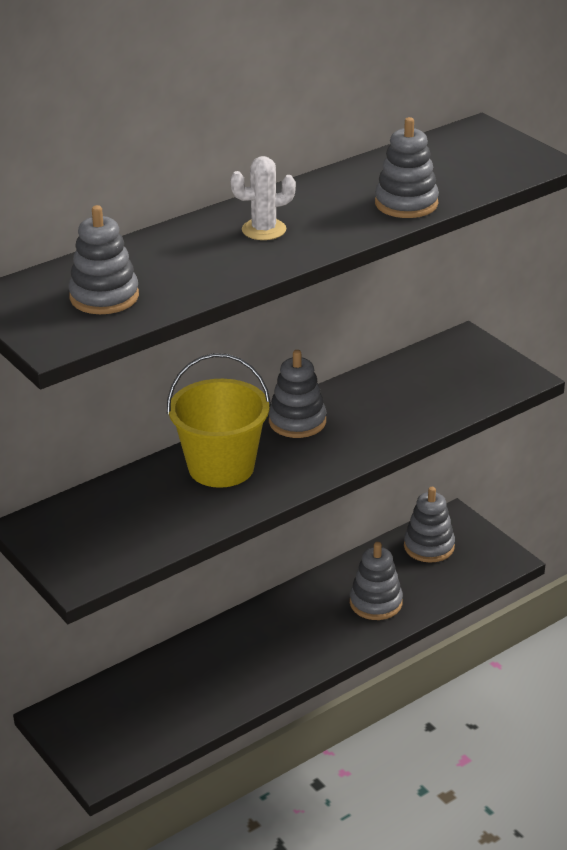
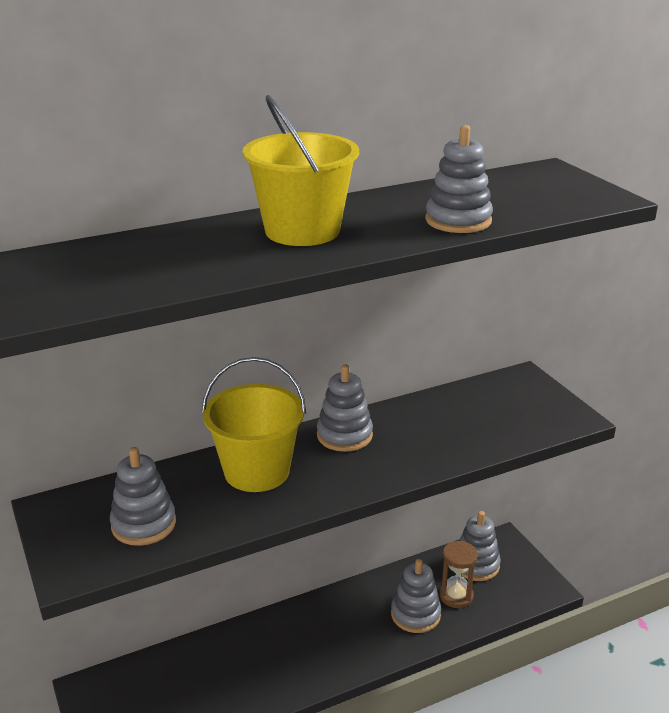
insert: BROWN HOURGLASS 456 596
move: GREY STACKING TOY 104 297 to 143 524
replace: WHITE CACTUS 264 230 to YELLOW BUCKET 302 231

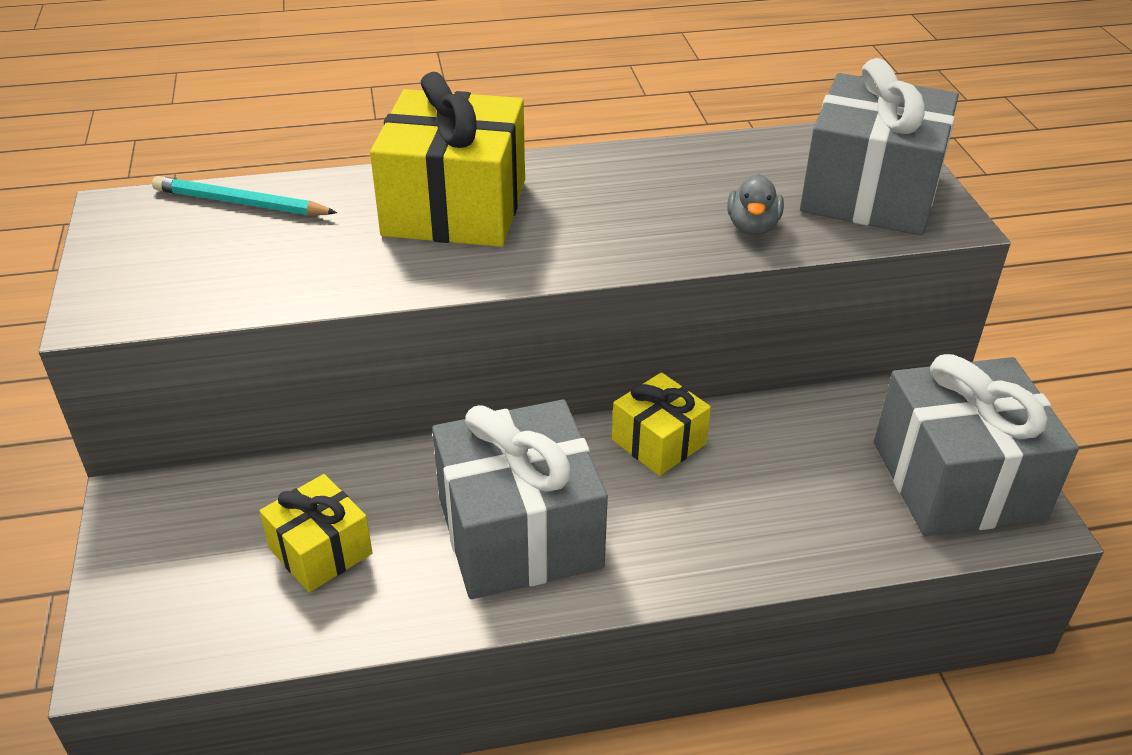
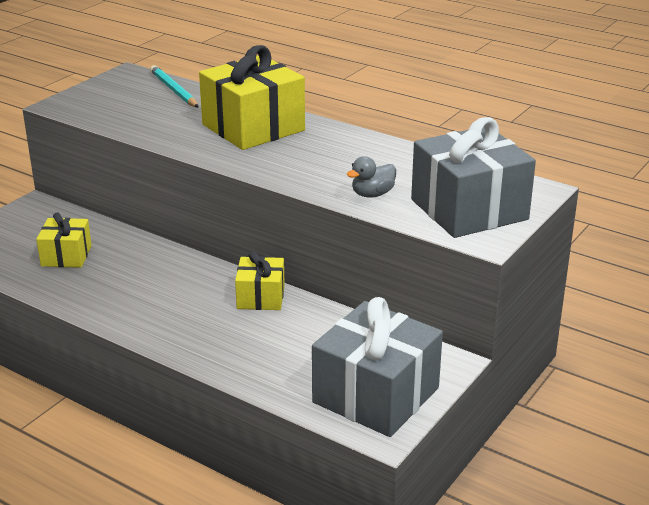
delete: GREY GIFT 519 532

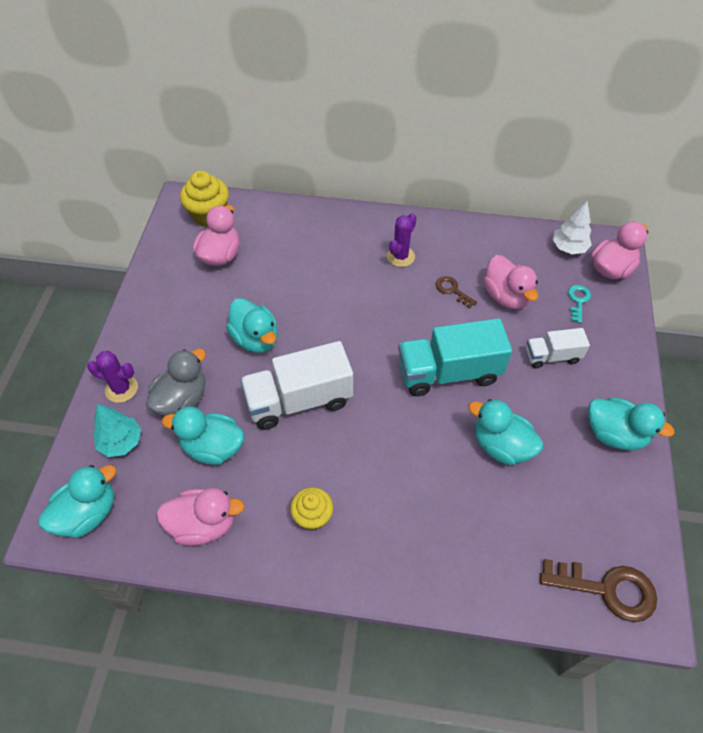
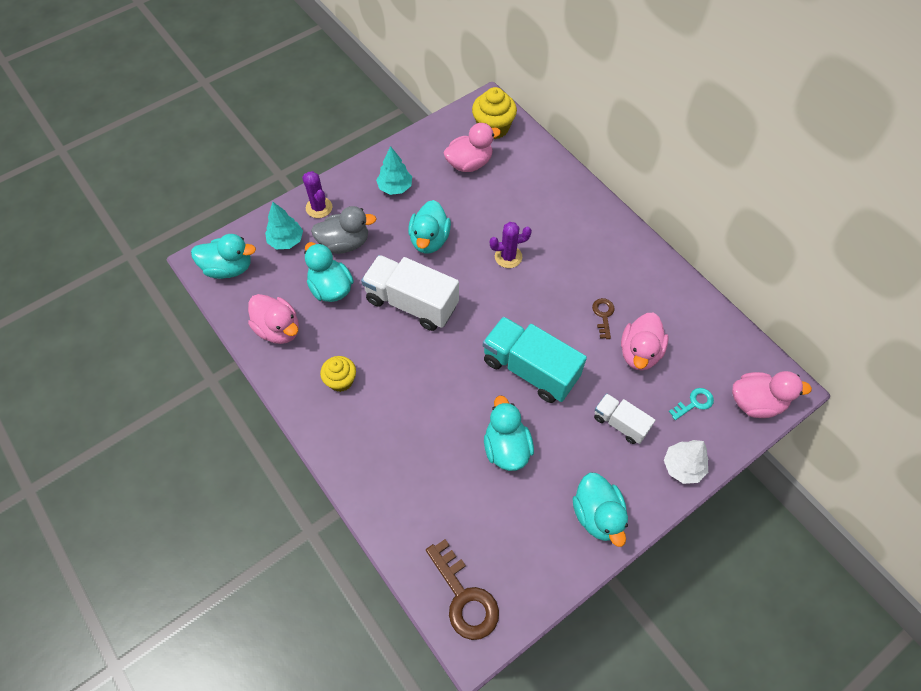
insert: TURQUOISE TREE 395 187
move: WHITE TREE 568 248 to 682 467; PURPLE CACTUS 400 256 to 508 257

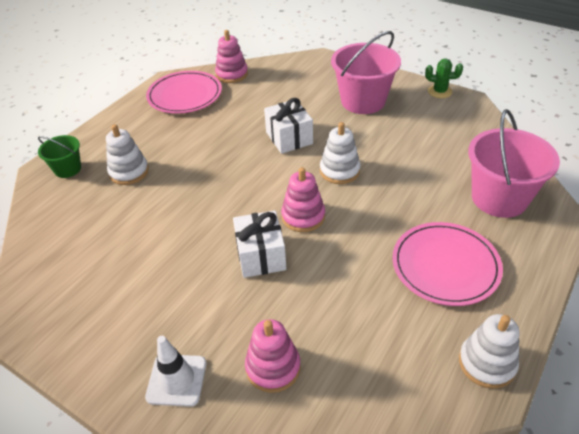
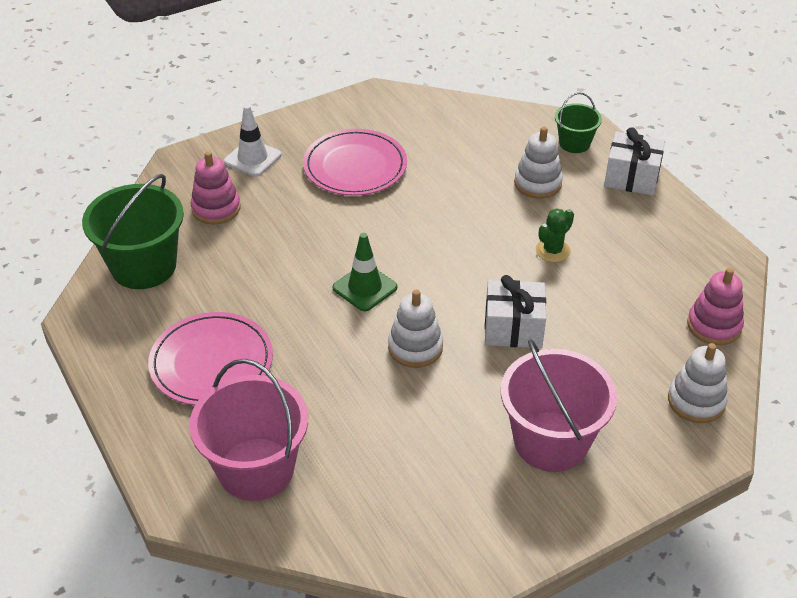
insert: GREEN BUCKET 143 266
move: GREEN CACTUS 440 92 to 552 251; PINK PLATE 185 95 to 355 166; WHITE GIFT 261 255 to 631 178; WHITE STACKING TOY 487 363 to 696 401
replace: PINK STACKING TOY 303 216 to GREEN TRAFFIC CONE 365 288

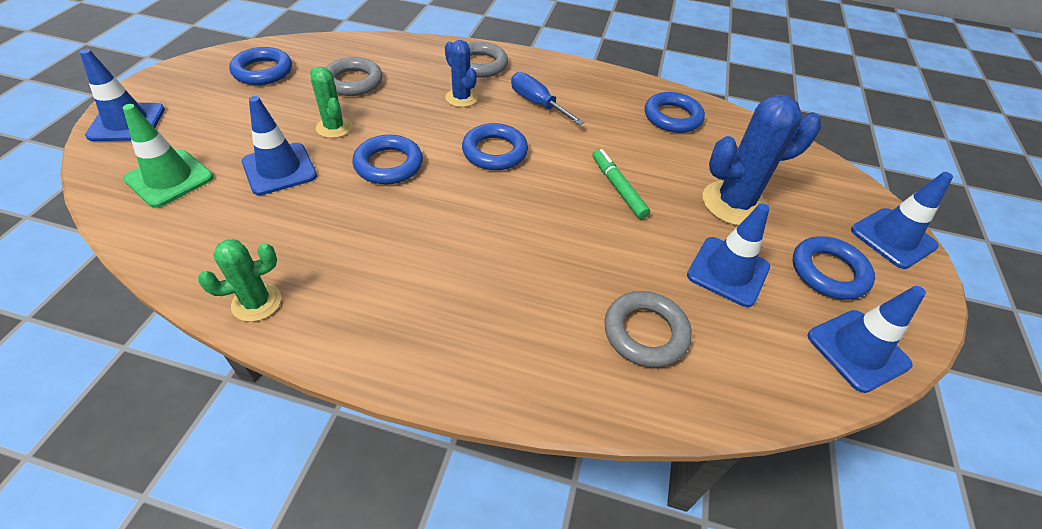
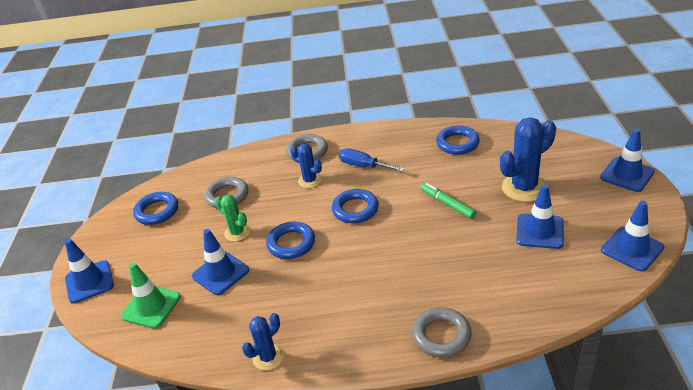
delete: BLUE RING 828 272
move: GREY RING 645 332 to 441 335
recolor: GREEN CACTUS 257 302 to BLUE CACTUS 268 357

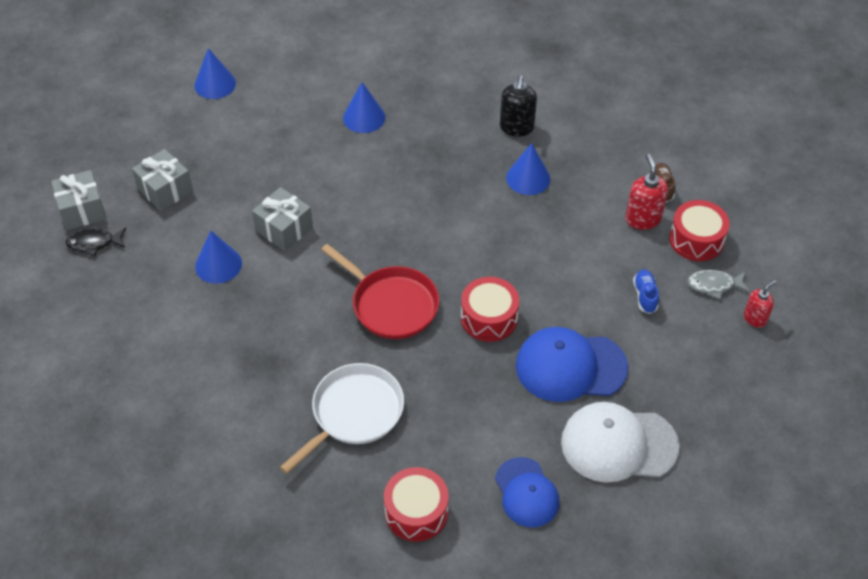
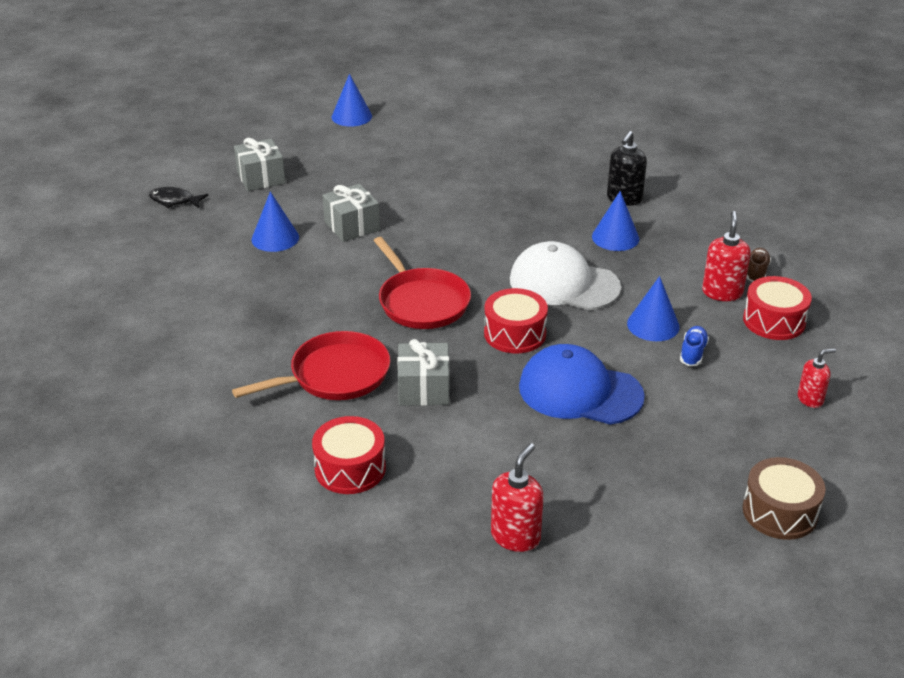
delete: GREY FISH 714 285; BLUE CAP 526 492
insert: RED SOAP DISPENSER 515 536; BROWN DRUM 779 512
move: BLUE CONE 364 117 to 653 325; GREY GIFT 82 210 to 423 388; WHITE CAP 618 444 to 564 283
recolor: WHITE PAN 354 413 to RED PAN 335 375

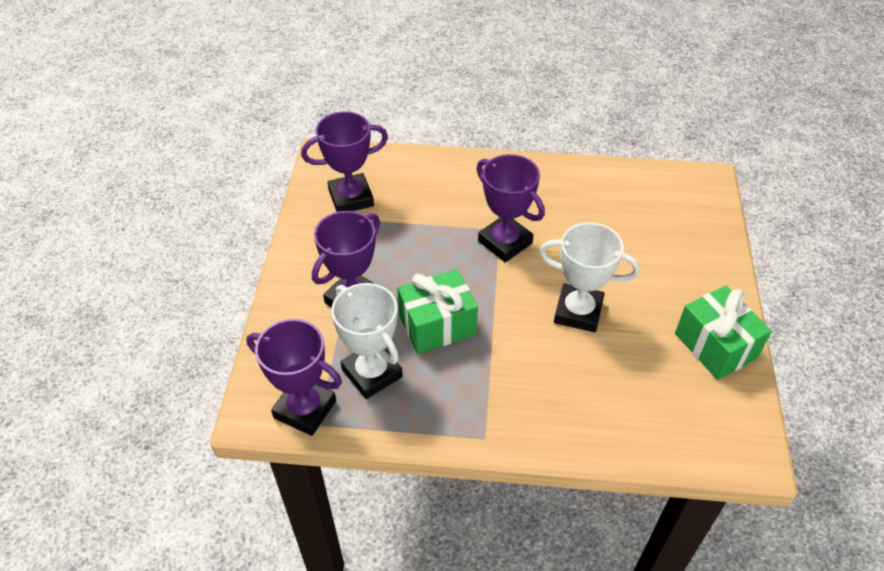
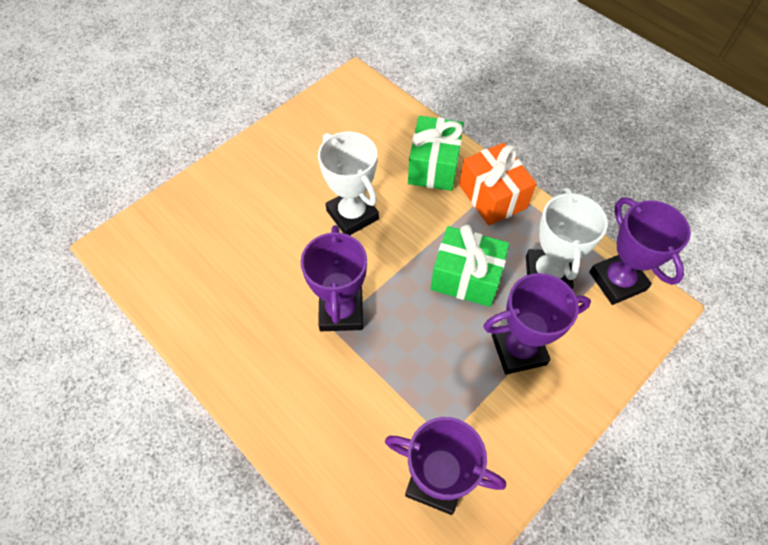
insert: ORANGE GIFT 492 196
move: GREEN GIFT 715 346 to 434 166

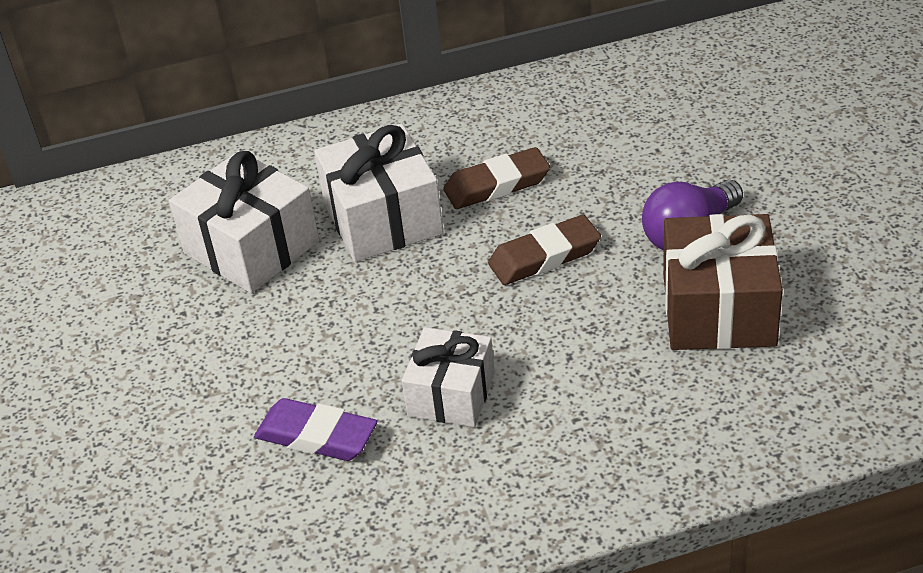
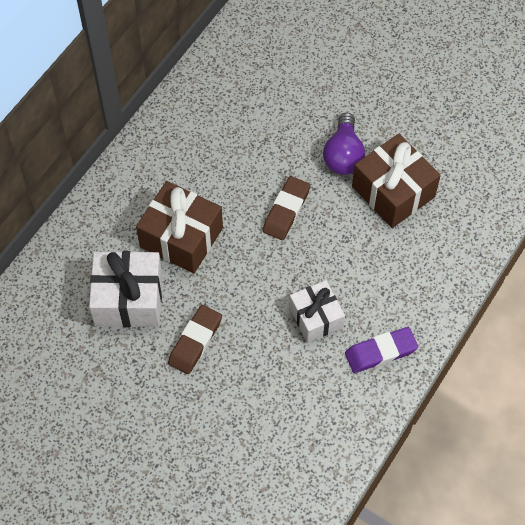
move: BROWN ERASER 497 185 to 195 341; PURPLE ERASER 317 436 to 380 352
recolor: WHITE GIFT 383 218 to BROWN GIFT 181 237

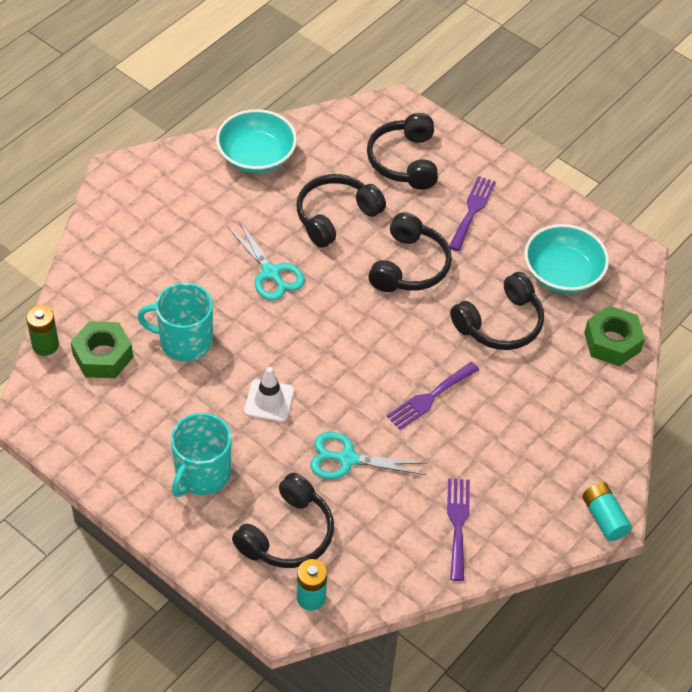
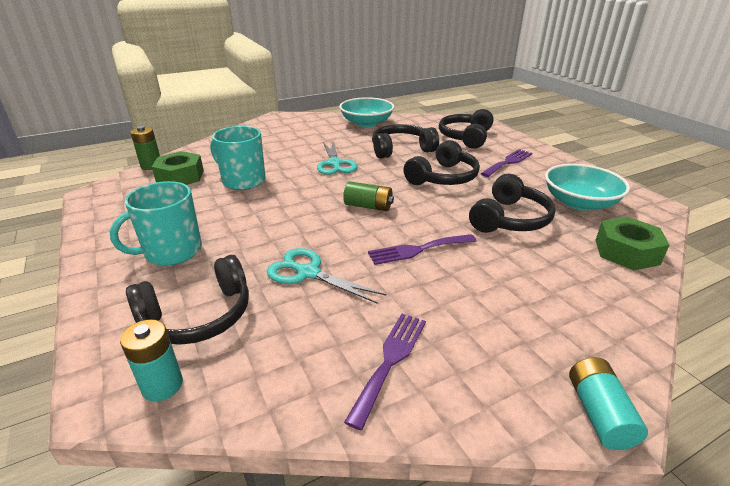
delete: WHITE TRAFFIC CONE 269 401
insert: GREEN BATTERY 368 206
rotate: BLACK HEADPHONES 500 323 = 509 219 45 degrees counterclockwise

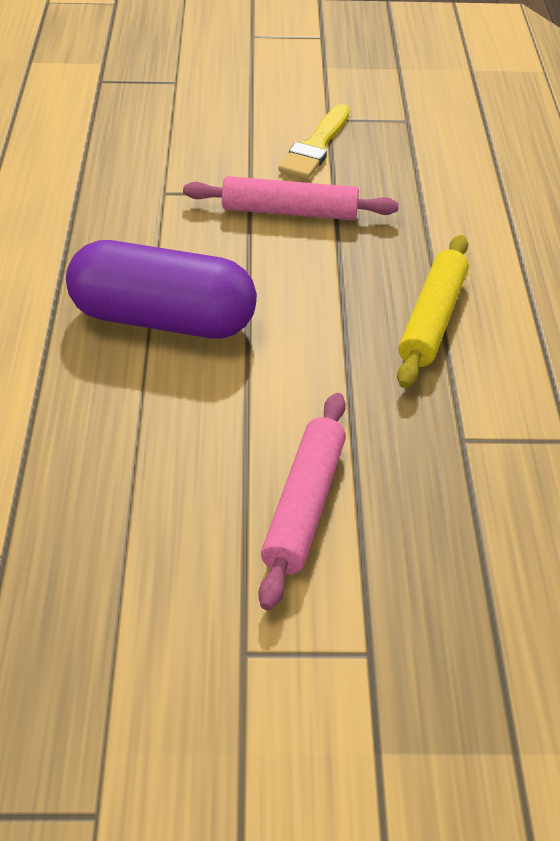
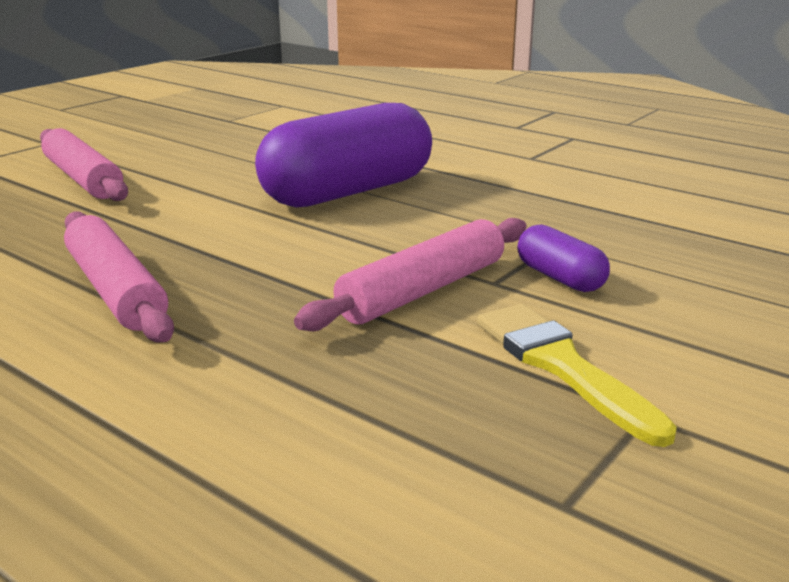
insert: PURPLE CAPSULE 559 278
recolor: YELLOW ROLLING PIN 433 320 to PINK ROLLING PIN 115 290

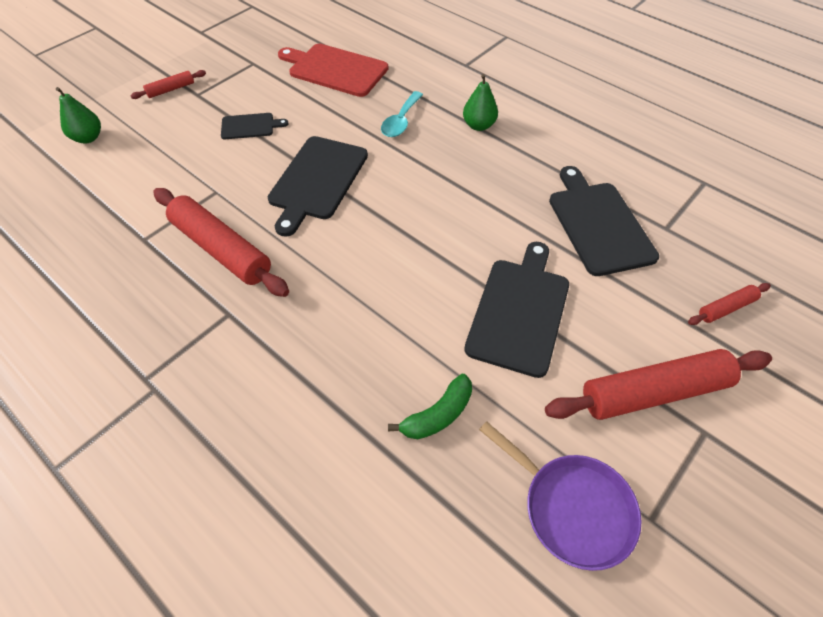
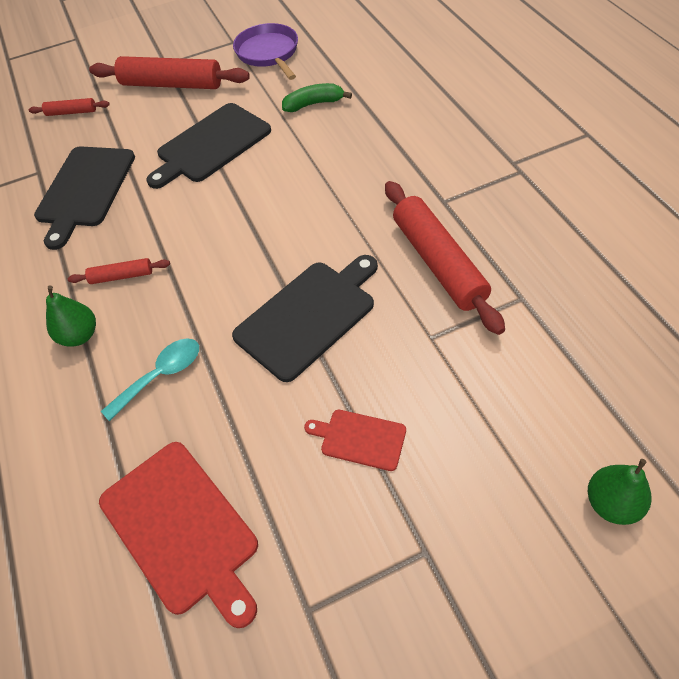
move: RED ROLLING PIN 171 89 to 122 276
recolor: BLACK CUTTING BOARD 250 126 to RED CUTTING BOARD 360 439

